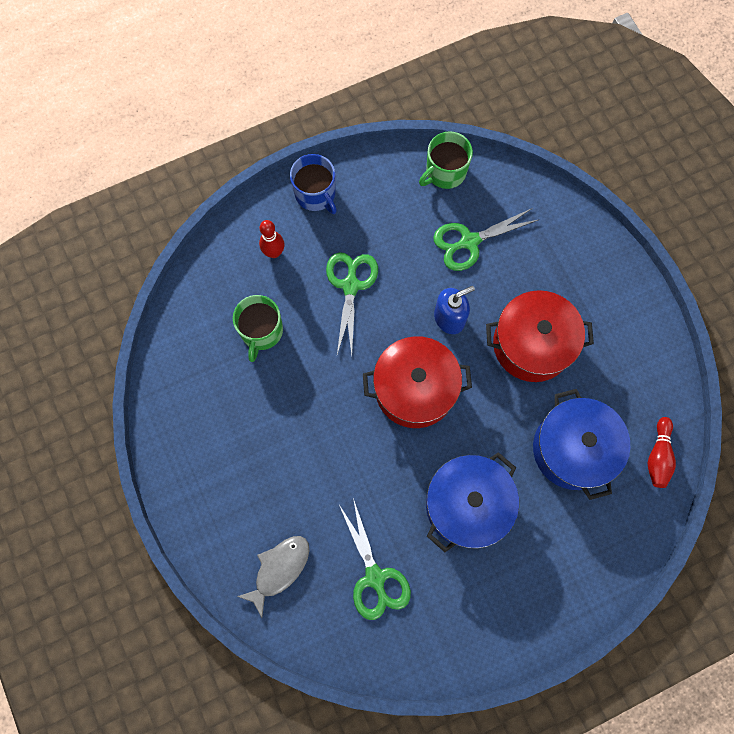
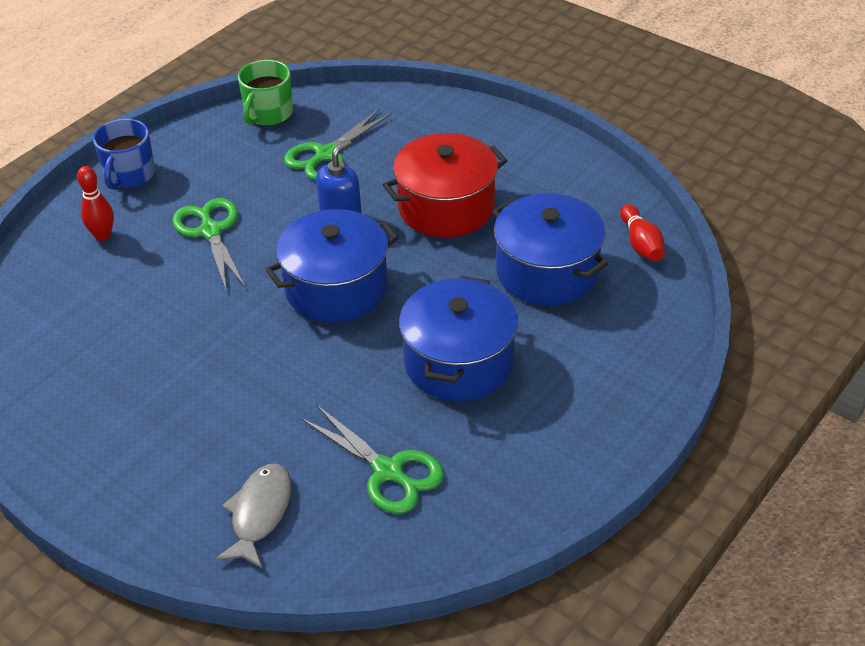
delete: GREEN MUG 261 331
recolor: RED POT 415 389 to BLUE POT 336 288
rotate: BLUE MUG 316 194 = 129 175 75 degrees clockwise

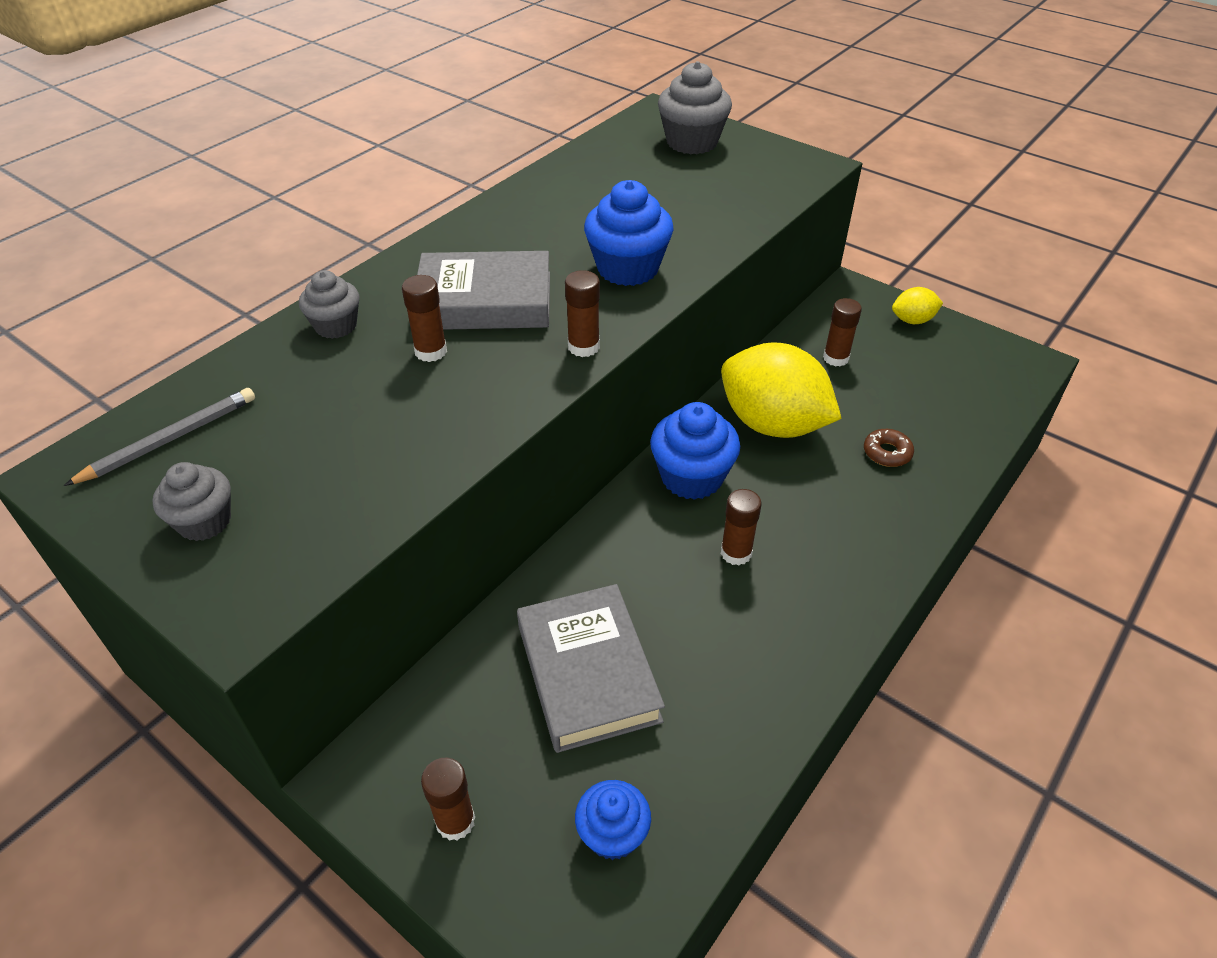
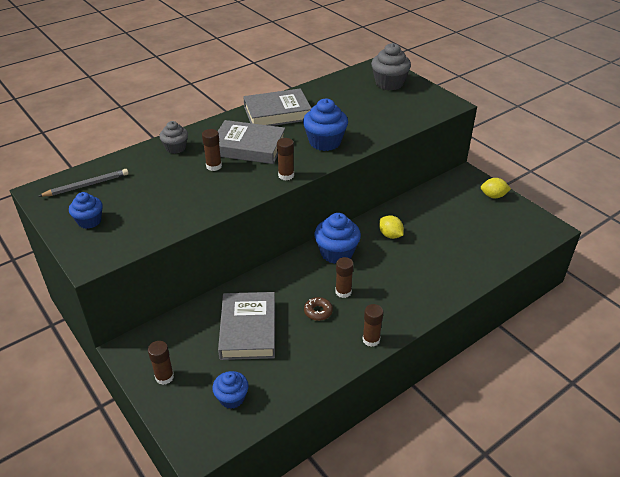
insert: GREY BOOK 277 113
move: BROWN GLUE STICK 836 358 to 371 340; BROWN DONUT 887 453 to 318 311
recolor: GREY CUPCAKE 204 521 to BLUE CUPCAKE 89 221
resize: YELLOW LEMON 772 424 = 390 235 x0.46

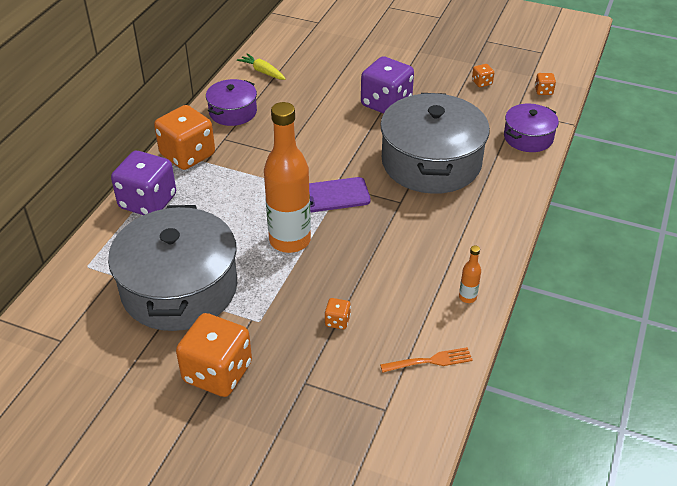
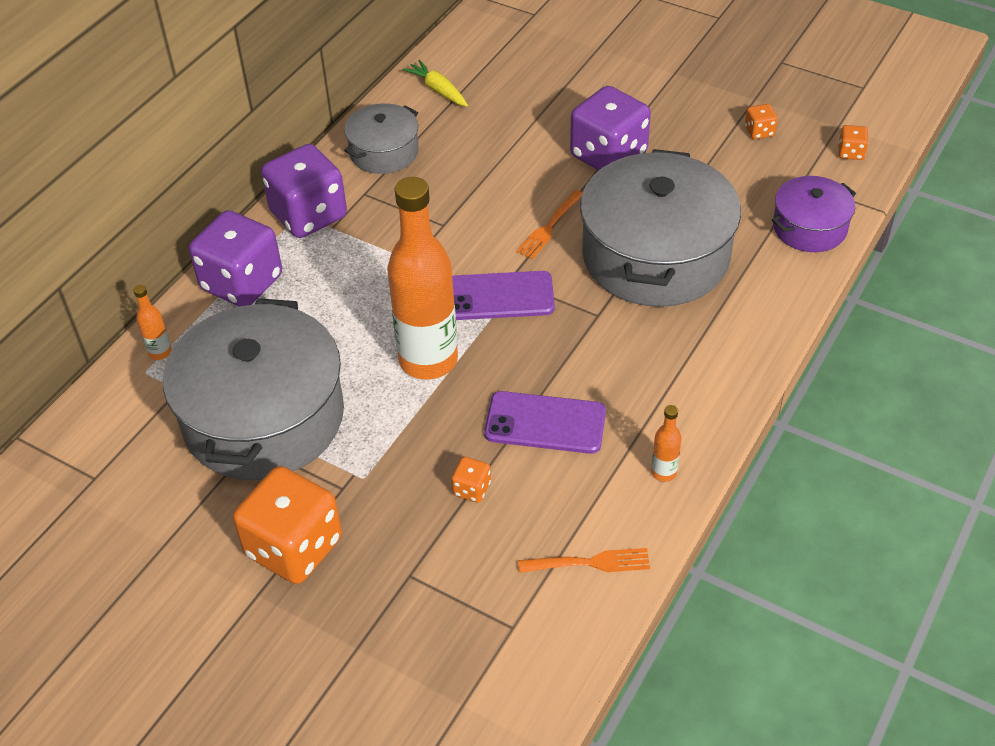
insert: ORANGE FORK 549 226; ORANGE BOTTLE 160 352; PURPLE PHONE 545 423
recolor: PURPLE POT 233 112 to GREY POT 384 152; ORANGE DICE 187 155 to PURPLE DICE 308 215

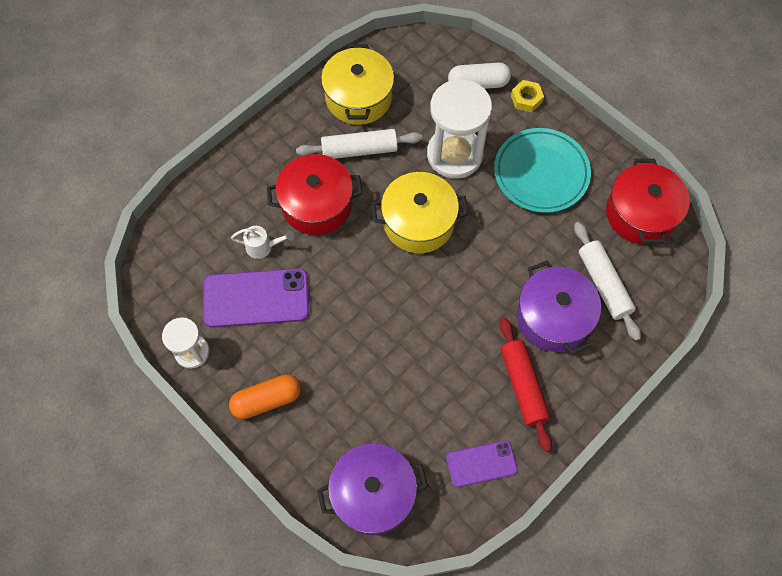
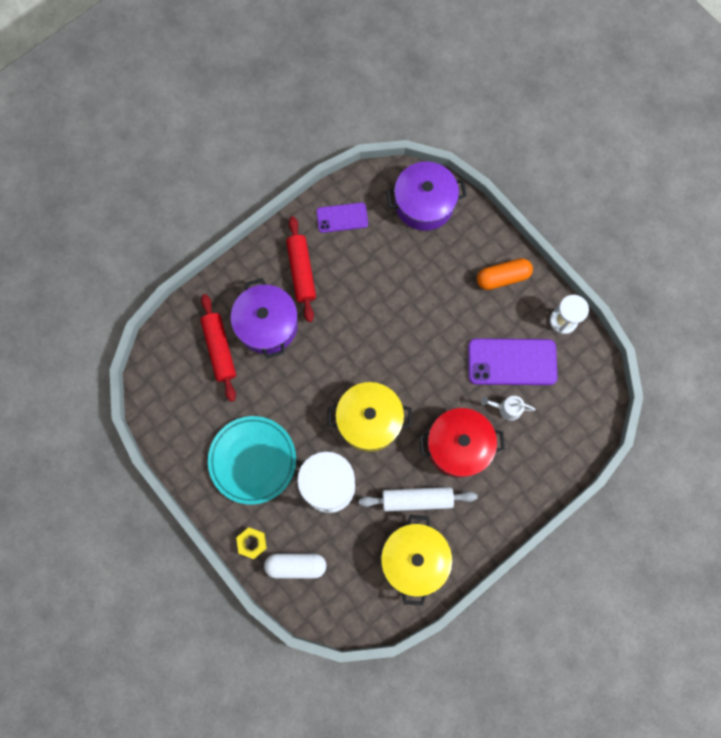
delete: RED POT 640 213
recolor: WHITE ROLLING PIN 603 284 to RED ROLLING PIN 219 349

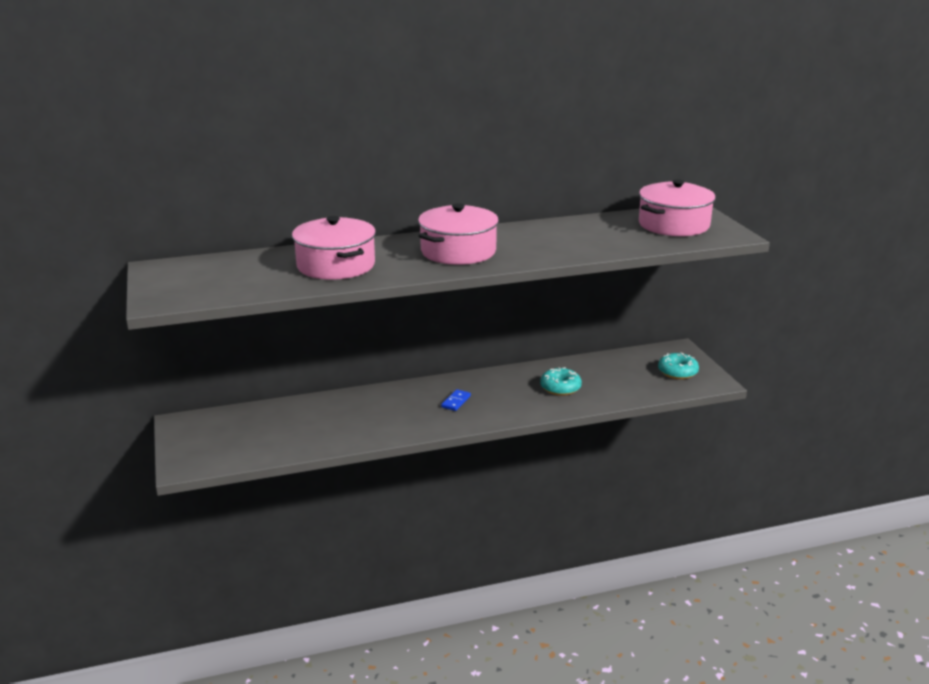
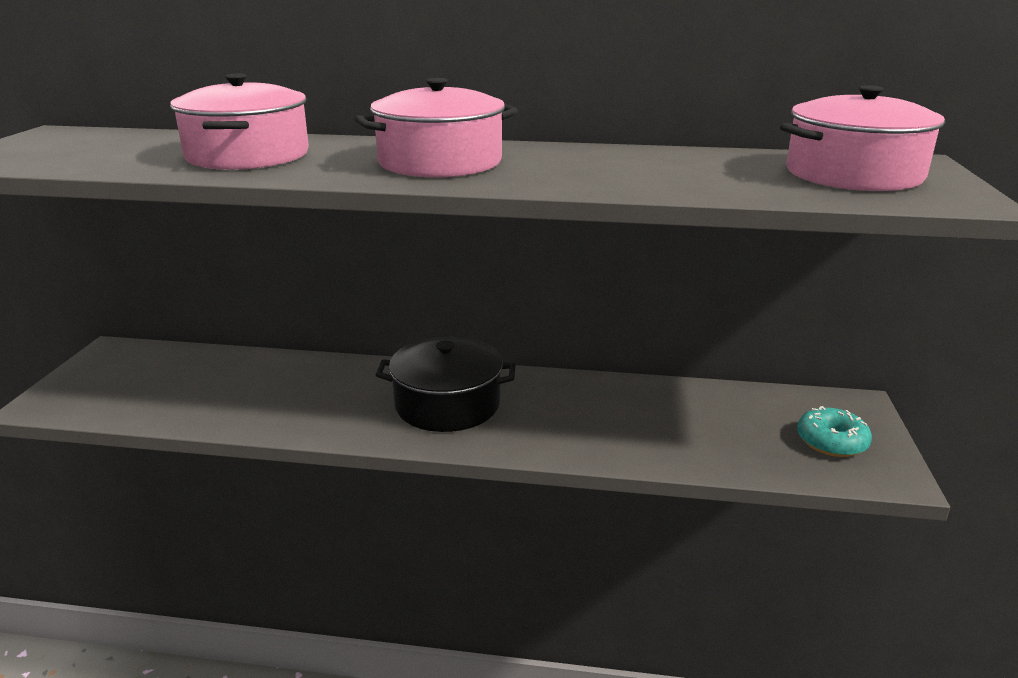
delete: TURQUOISE DONUT 560 388
replace: BLUE DOMINO 456 401 to BLACK POT 447 404

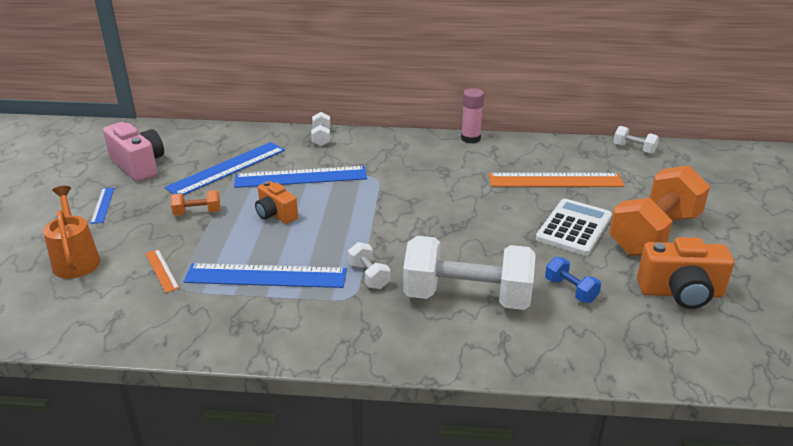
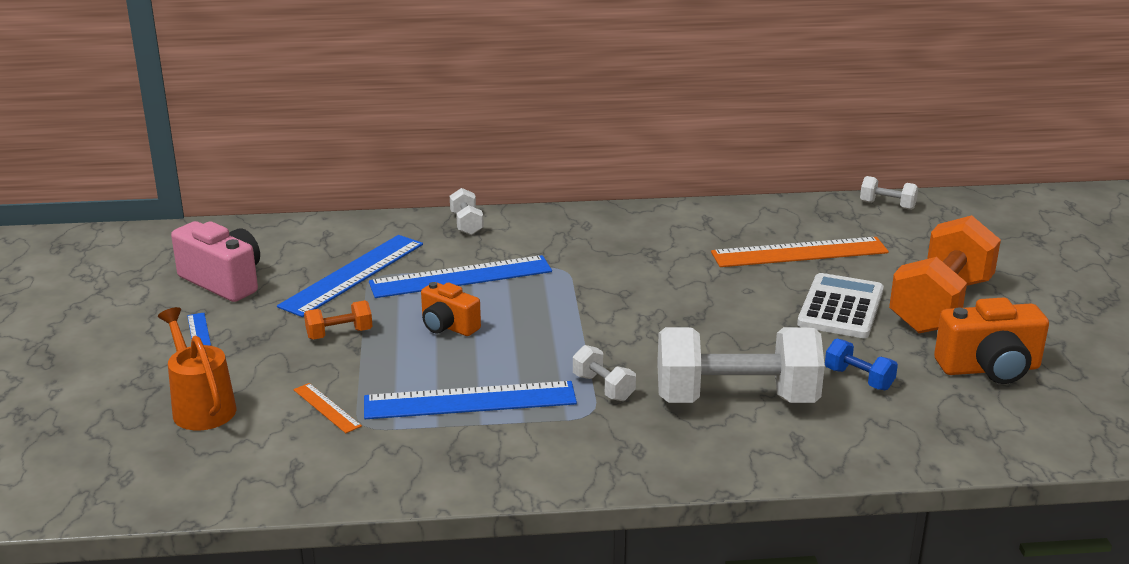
delete: PINK GLUE STICK 470 138

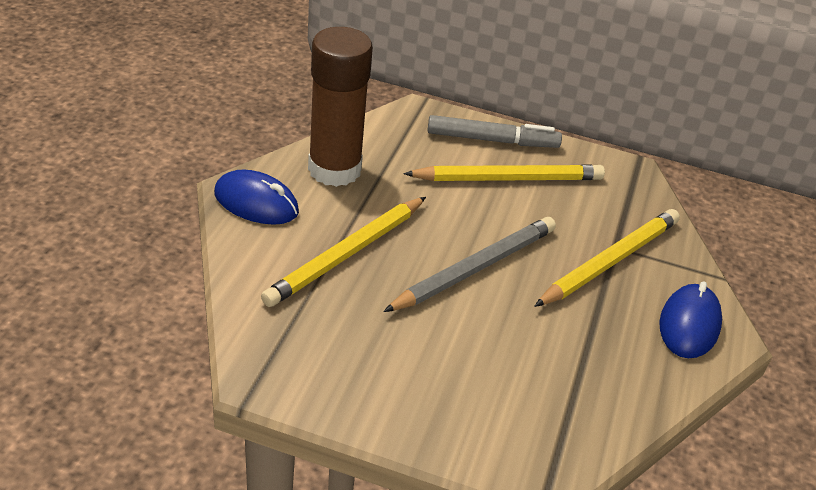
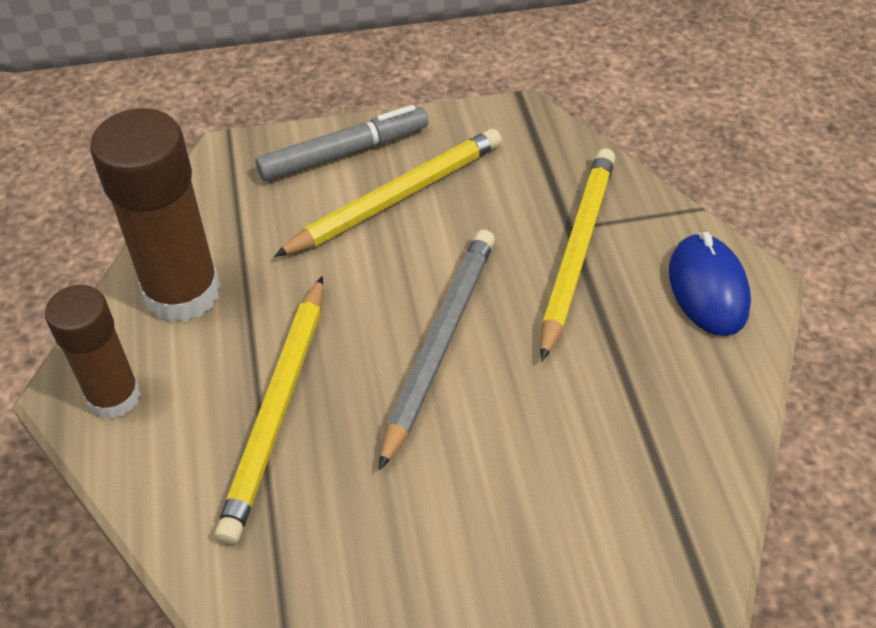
replace: BLUE MOUSE 256 203 to BROWN GLUE STICK 114 396

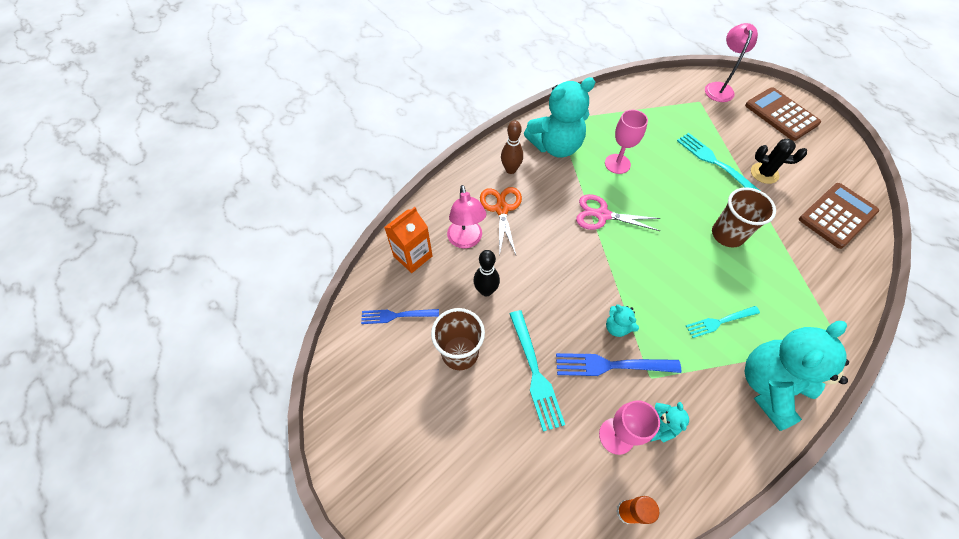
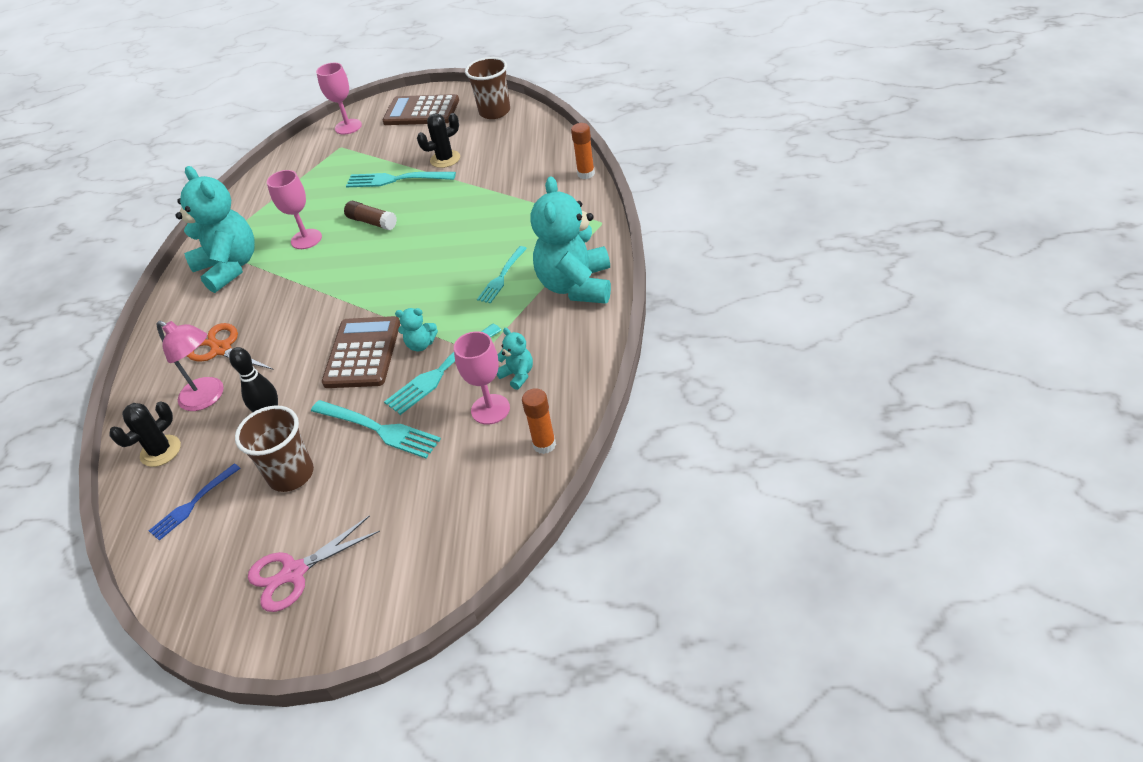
delete: BROWN BOWLING PIN 510 169
insert: ORANGE GLUE STICK 586 174; BROWN GLUE STICK 372 222
move: BROWN CALCULATOR 837 215 to 362 353; BROWN CUP 727 235 to 494 112; PINK SCISSORS 602 215 to 294 573
replace: PINK LAMP 719 88 to PINK GOBLET 348 127; ORANGE CARTON 413 256 to BLACK CACTUS 160 451
recolor: BLUE FORK 611 365 to TURQUOISE FORK 441 371
rotate: TURQUOISE TEDDY BEAR 556 146 = 229 267 60 degrees counterclockwise

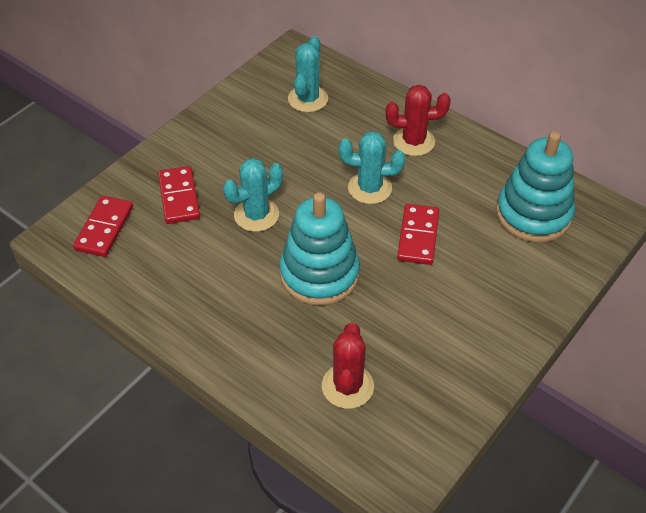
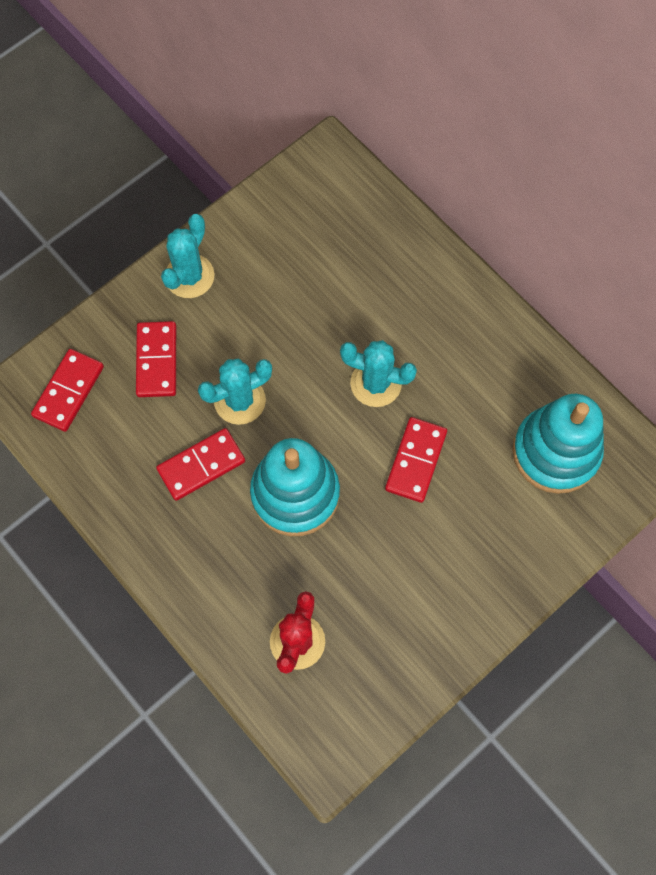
delete: RED CACTUS 413 141
insert: RED DOMINO 201 466
move: TURQUOISE CACTUS 308 99 to 189 276

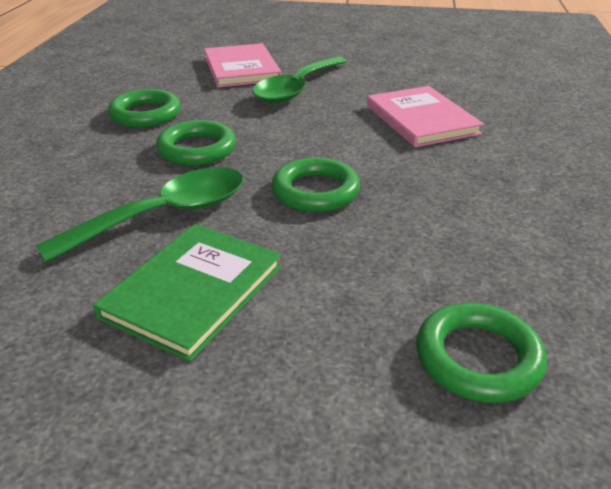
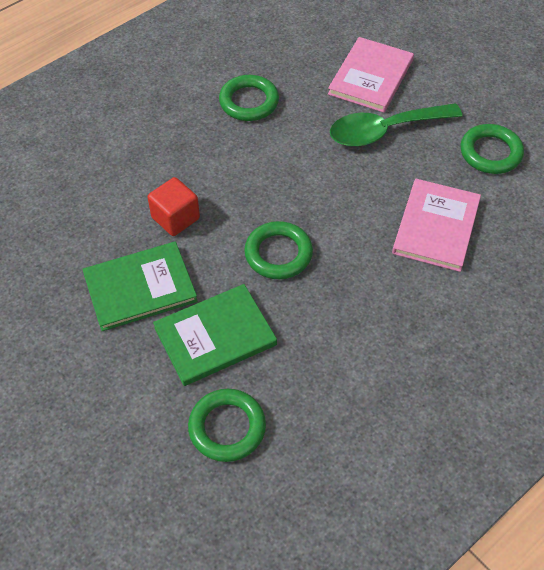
insert: GREEN BOOK 215 336
move: GREEN RING 197 149 to 490 153
replace: GREEN SPOON 165 215 to RED CUBE 175 218

